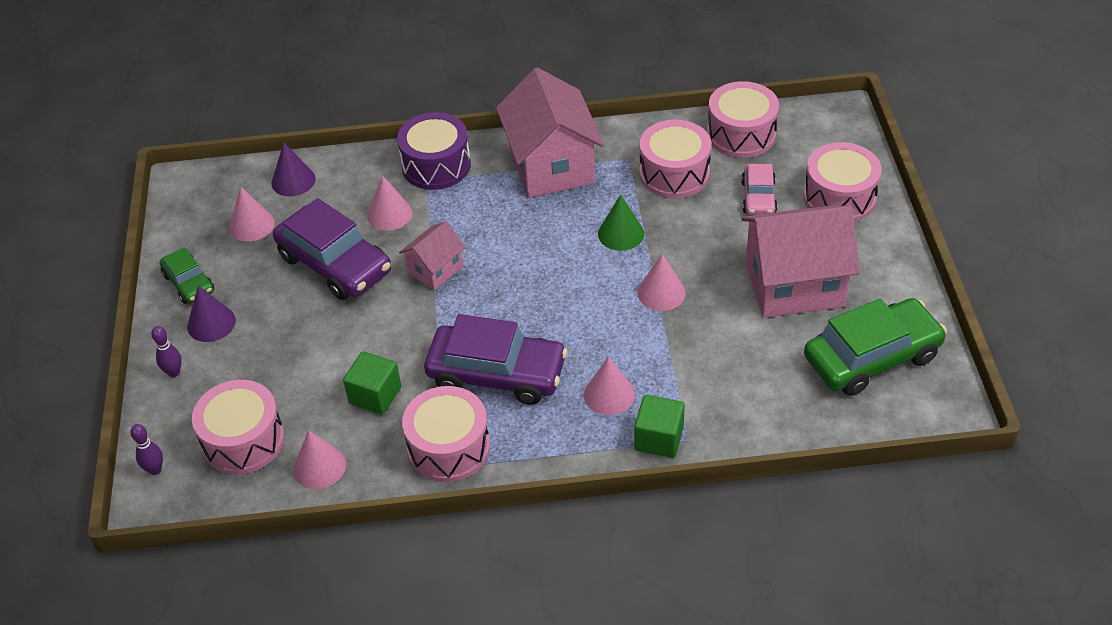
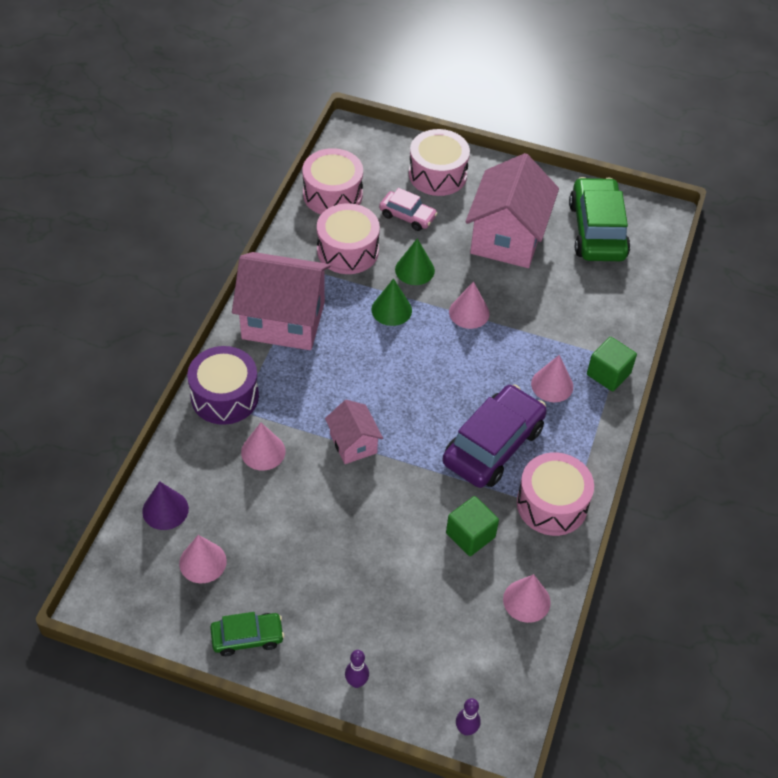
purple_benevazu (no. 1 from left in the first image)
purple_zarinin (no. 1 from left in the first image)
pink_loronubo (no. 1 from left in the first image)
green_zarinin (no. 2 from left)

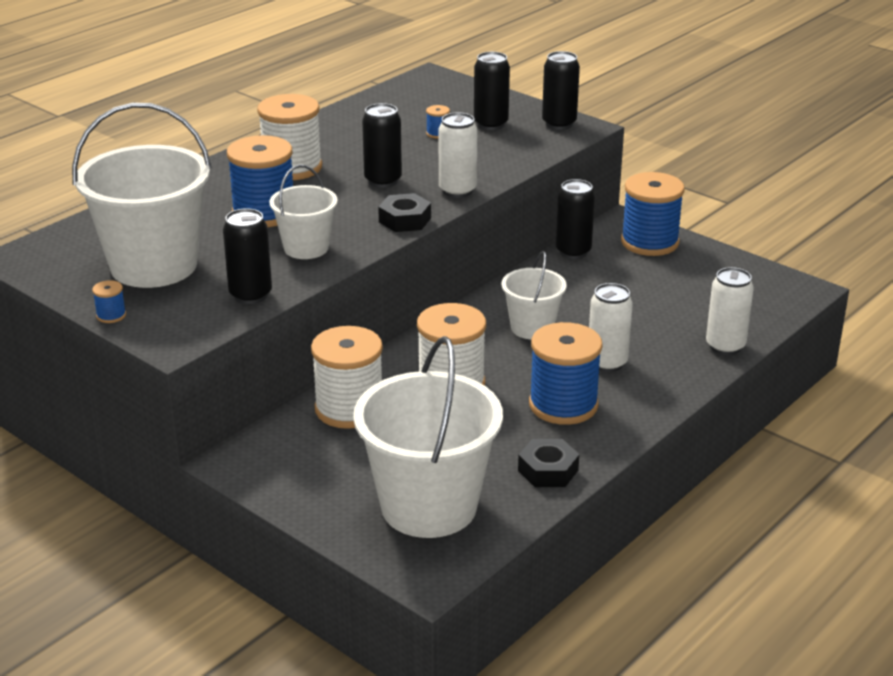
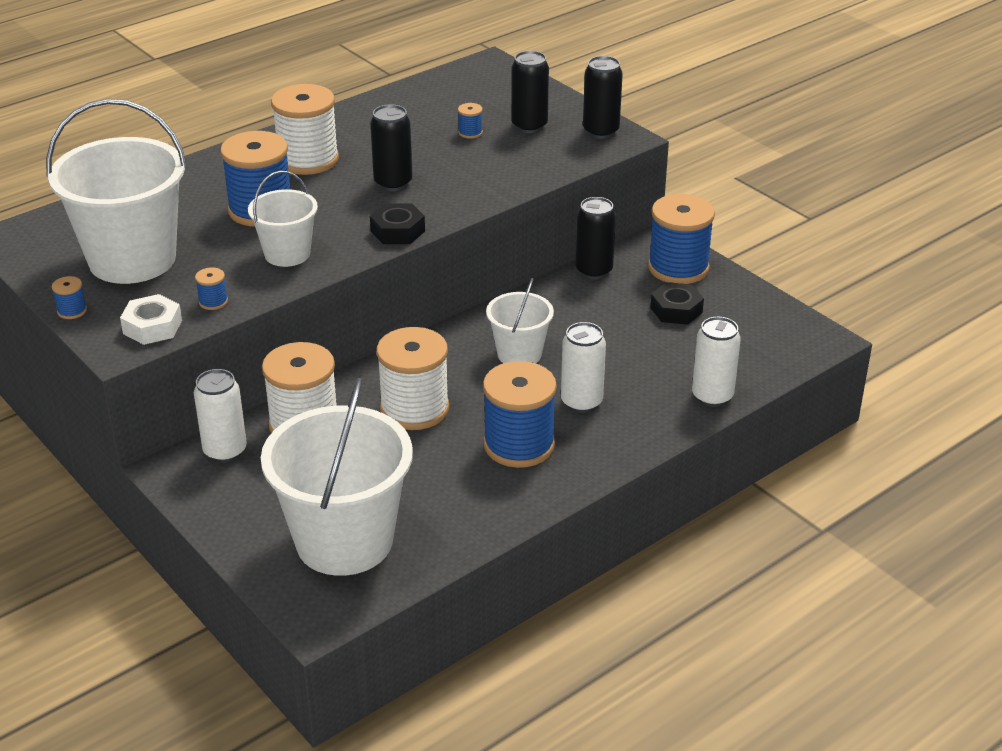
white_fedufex (no. 1 from left)
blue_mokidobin (no. 2 from left)
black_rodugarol (no. 2 from left)
white_rodugarol

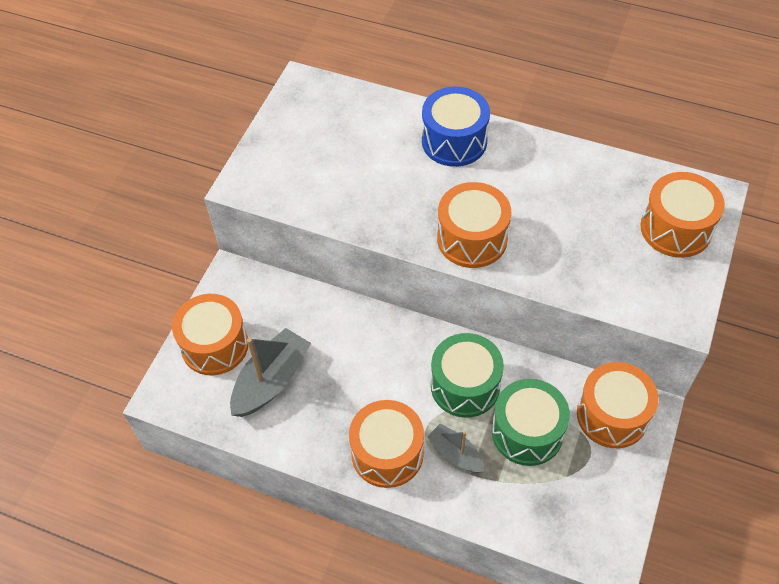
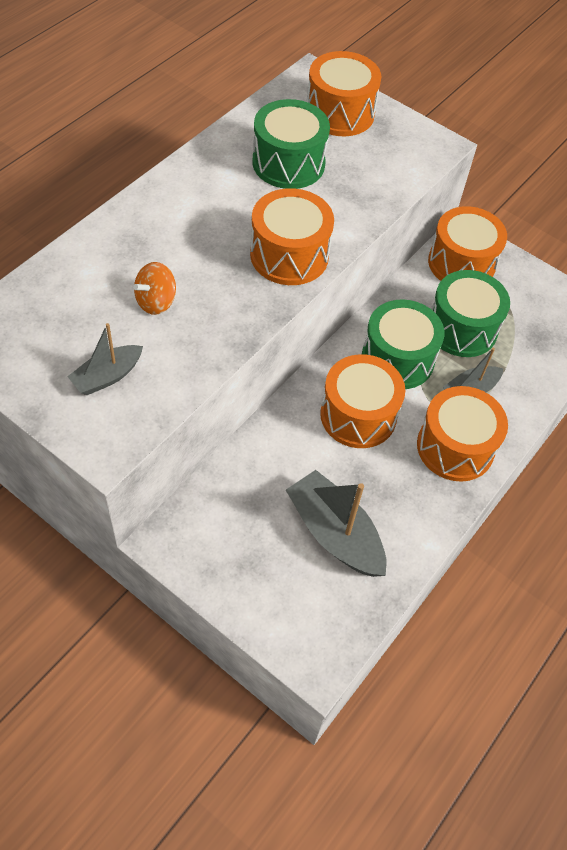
blue_loronubo
orange_loronubo (no. 3 from left)
green_loronubo (no. 1 from left)
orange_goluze
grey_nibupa (no. 1 from left)

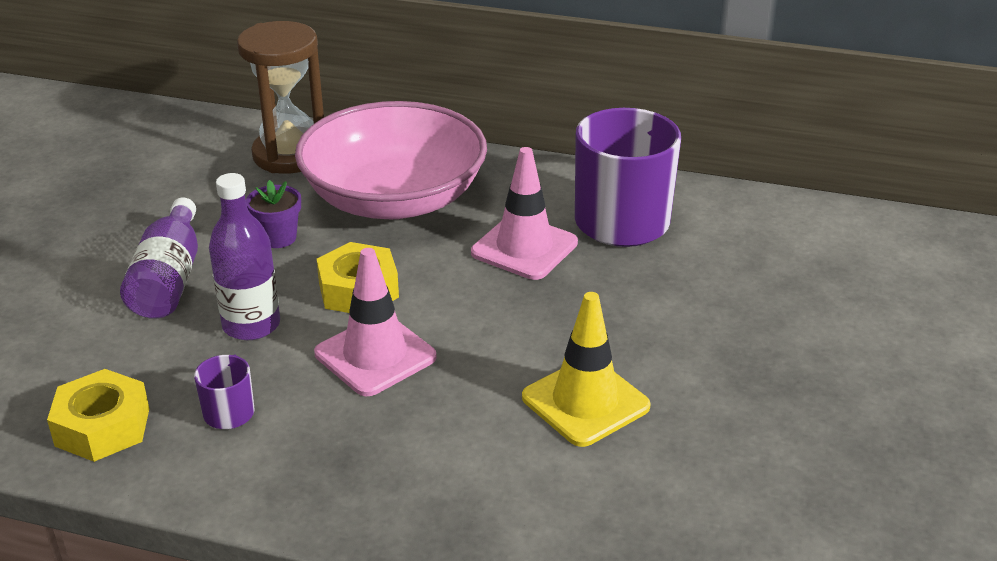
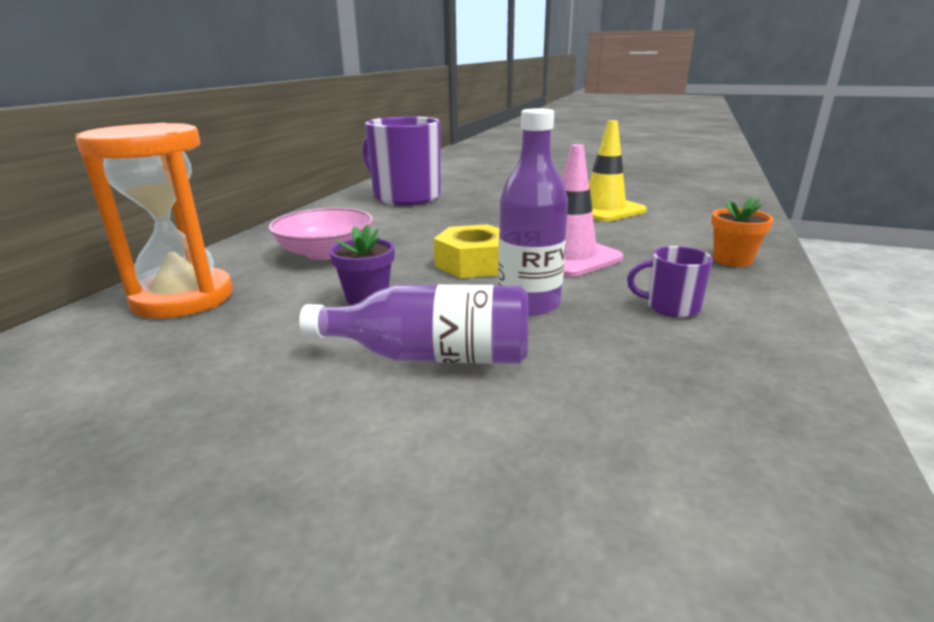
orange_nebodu
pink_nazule
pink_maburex (no. 2 from left in the first image)
yellow_rodugarol (no. 1 from left in the first image)
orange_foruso

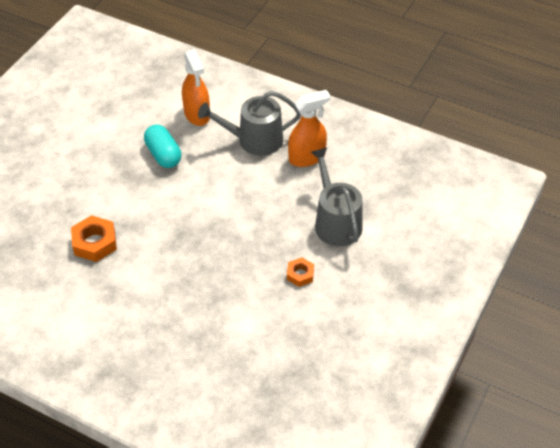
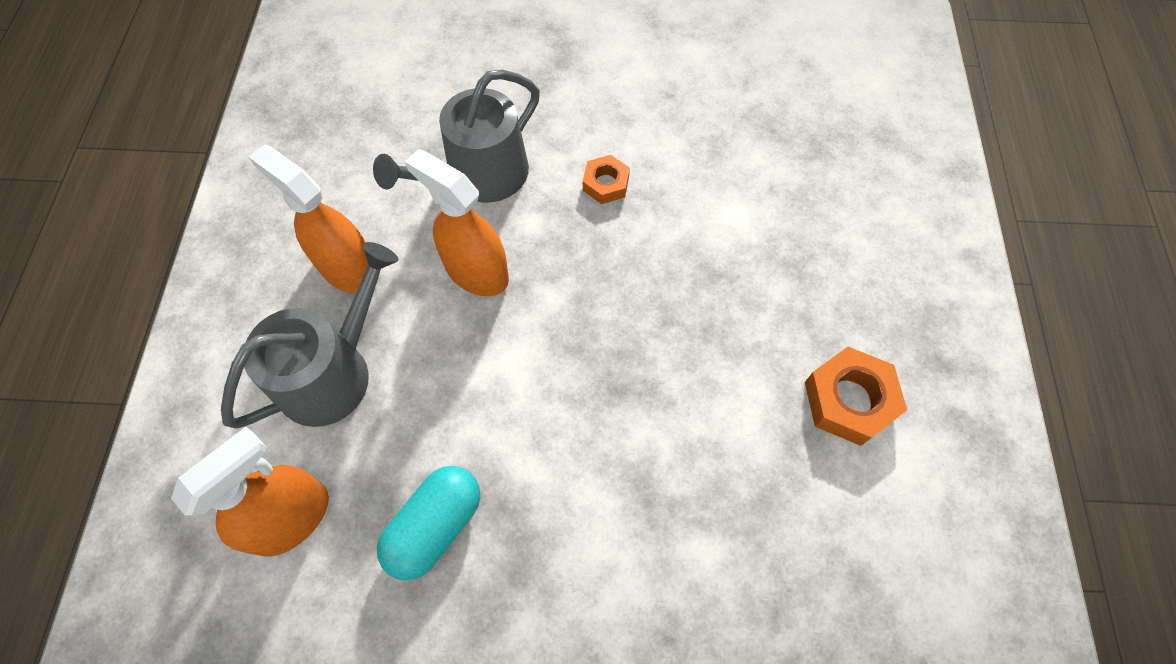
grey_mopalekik (no. 1 from left)
orange_rodugarol (no. 2 from left)
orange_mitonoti (no. 3 from left)

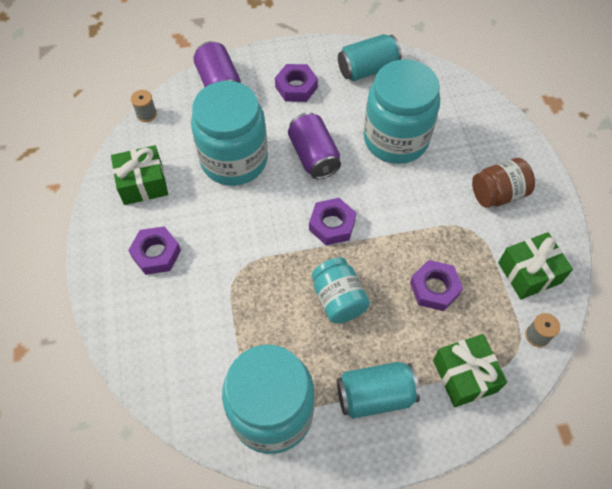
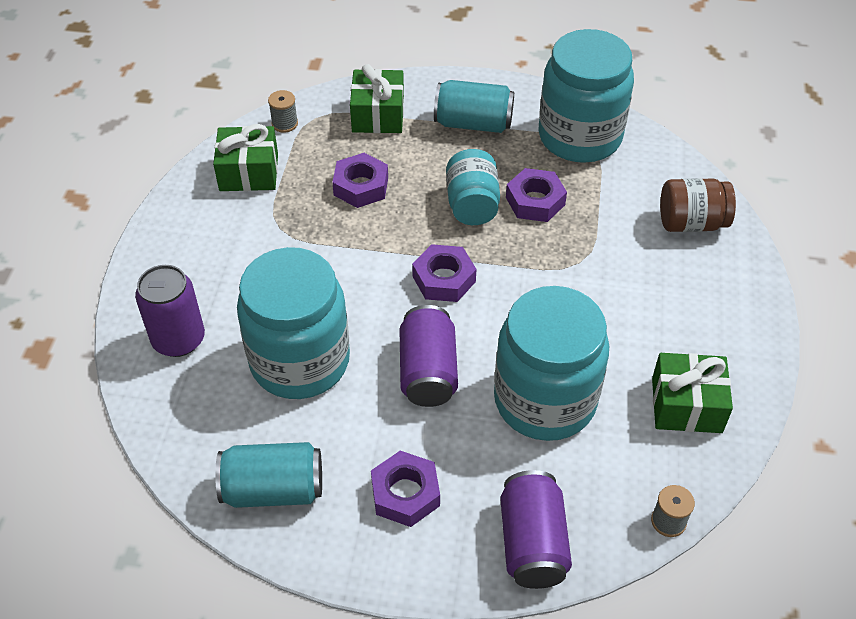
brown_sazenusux
purple_rodugarol (no. 4 from left)
purple_fedufex (no. 1 from left)

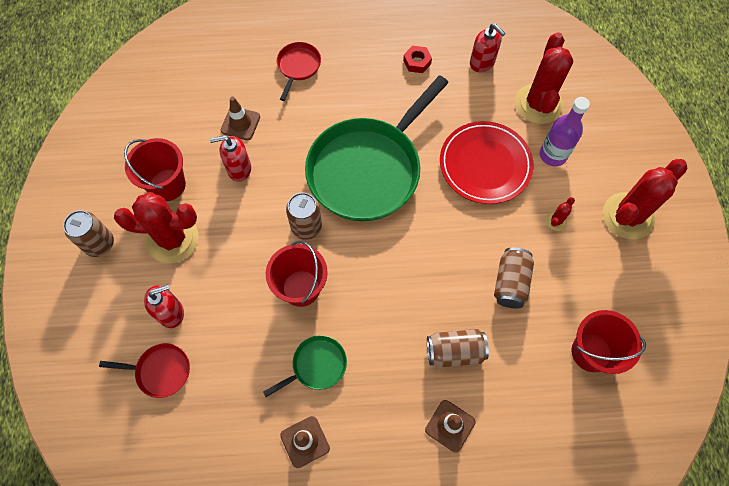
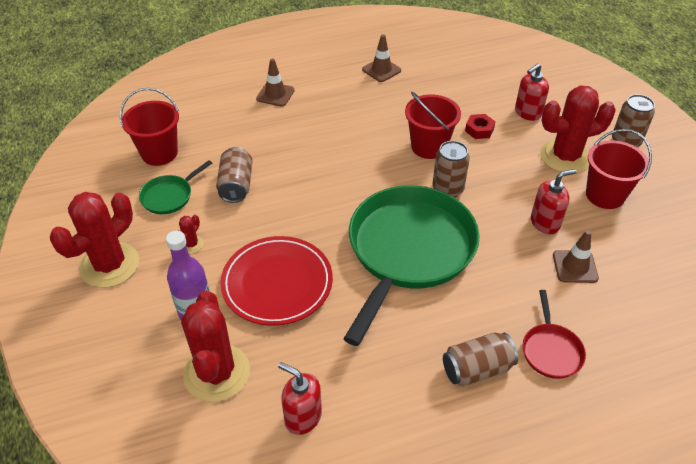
red_rodugarol
brown_fedufex (no. 3 from left)
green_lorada (no. 1 from left)
red_lorada (no. 1 from left in the first image)

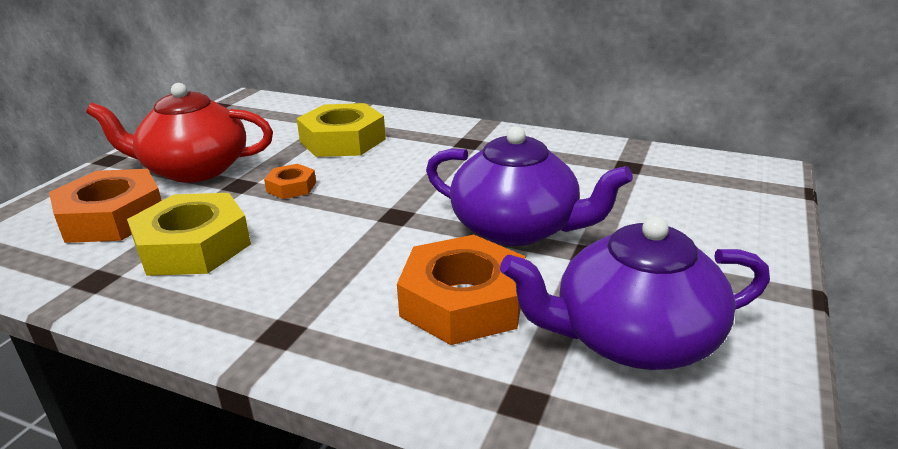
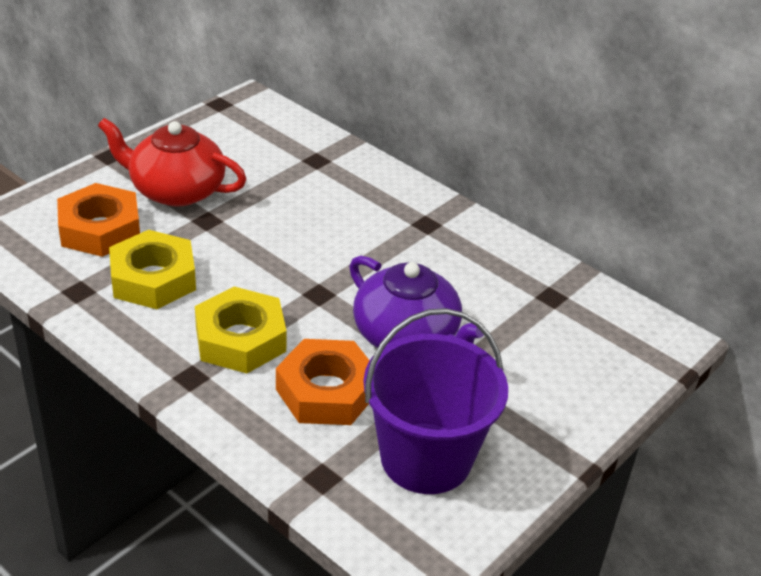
yellow_rodugarol (no. 2 from left)
orange_rodugarol (no. 2 from left in the first image)
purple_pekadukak

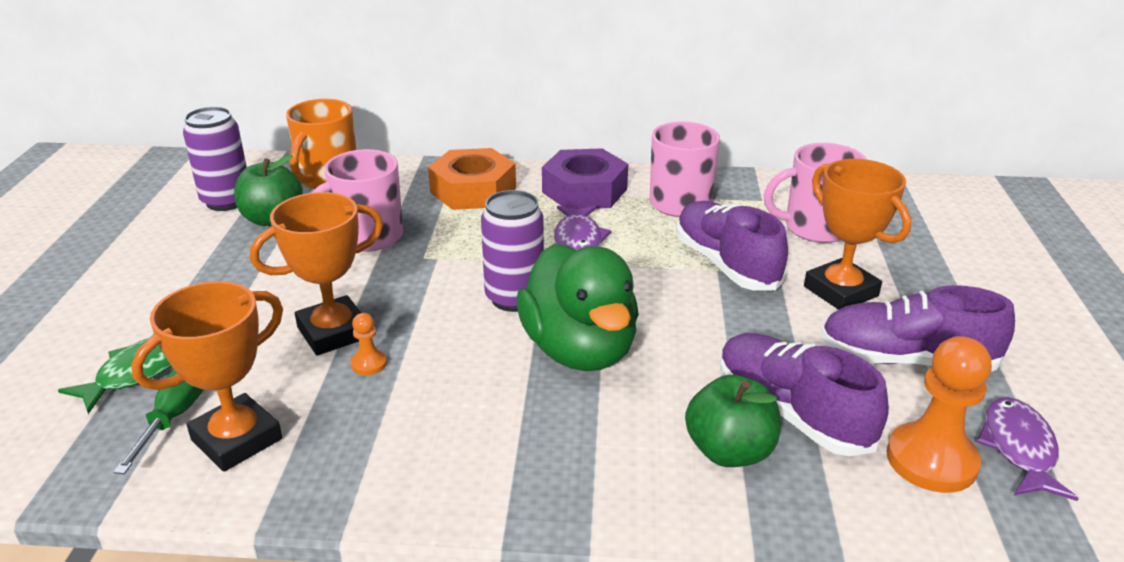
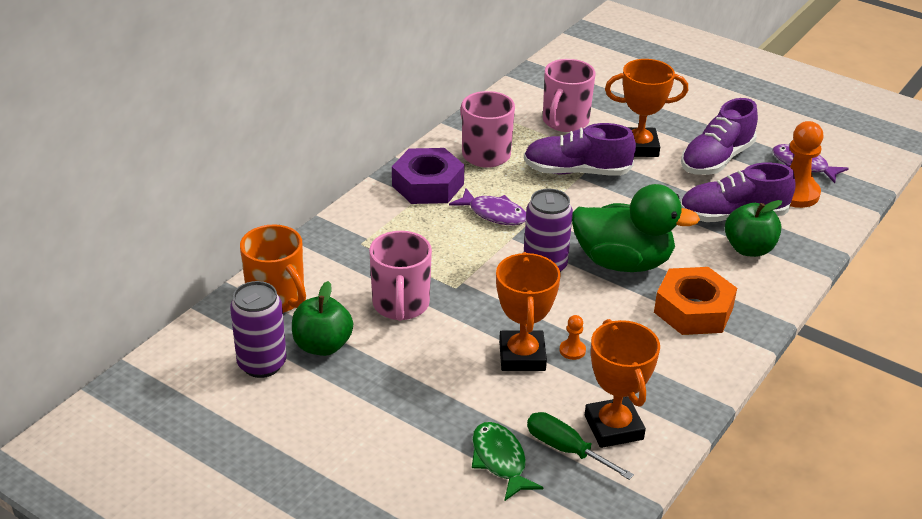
orange_rodugarol

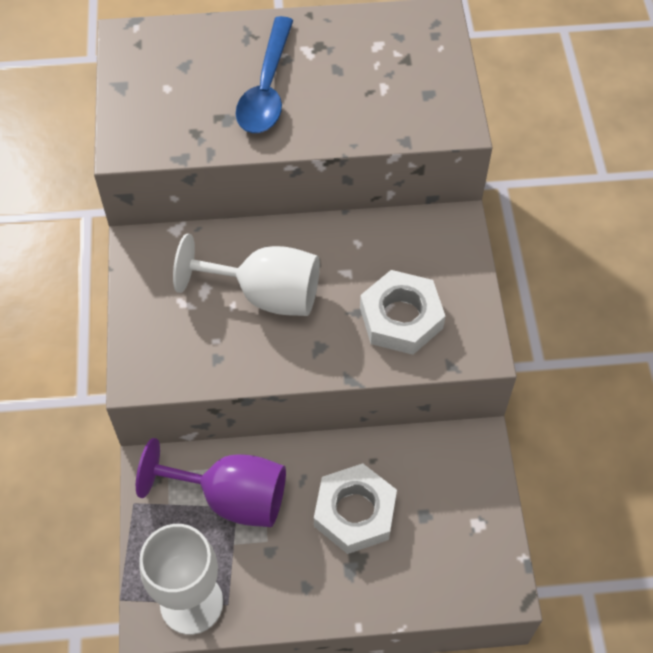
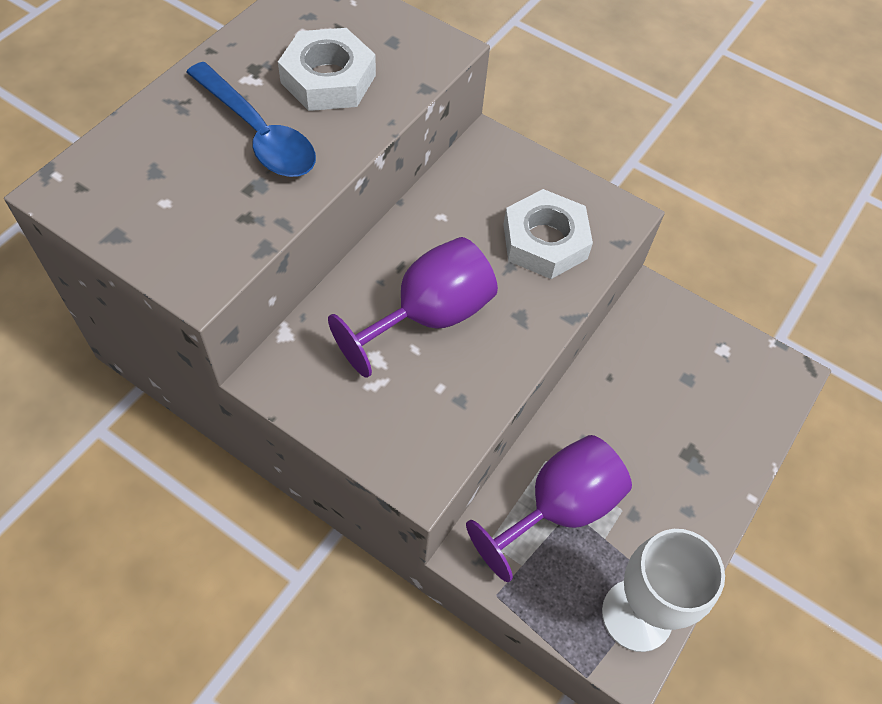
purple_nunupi (no. 1 from left)
white_rodugarol (no. 1 from left)

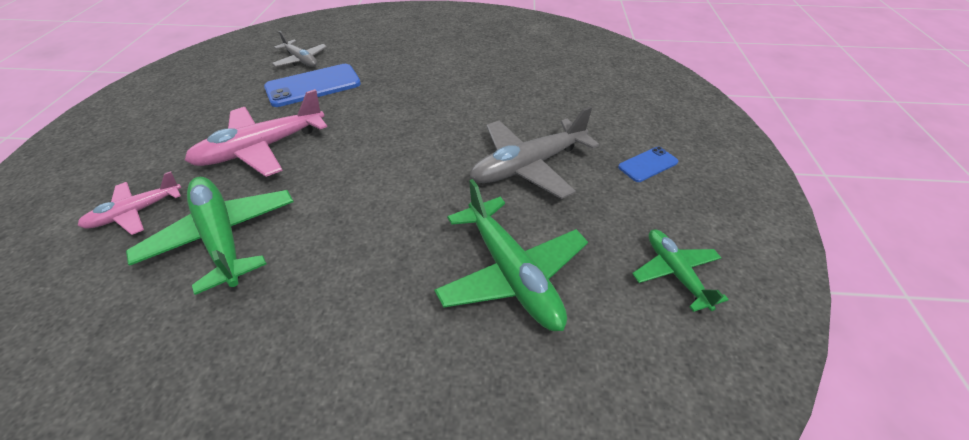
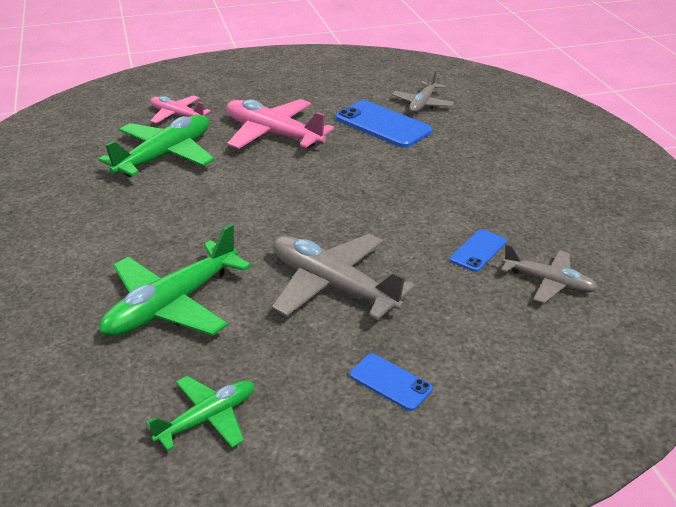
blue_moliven (no. 3 from left)
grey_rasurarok (no. 3 from left)

